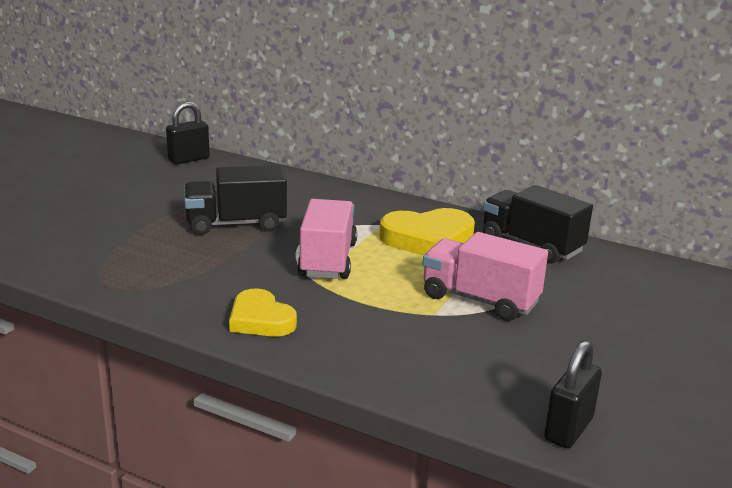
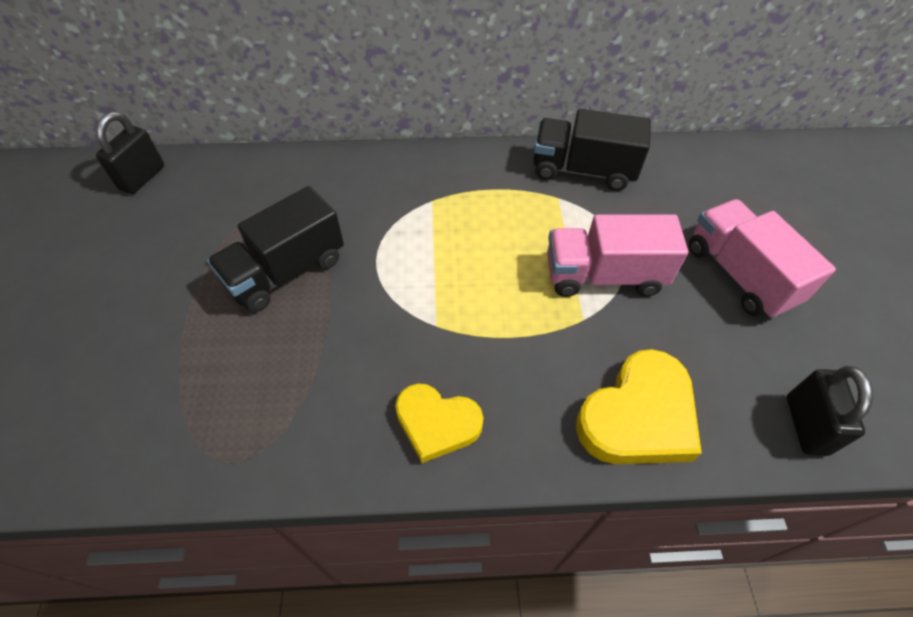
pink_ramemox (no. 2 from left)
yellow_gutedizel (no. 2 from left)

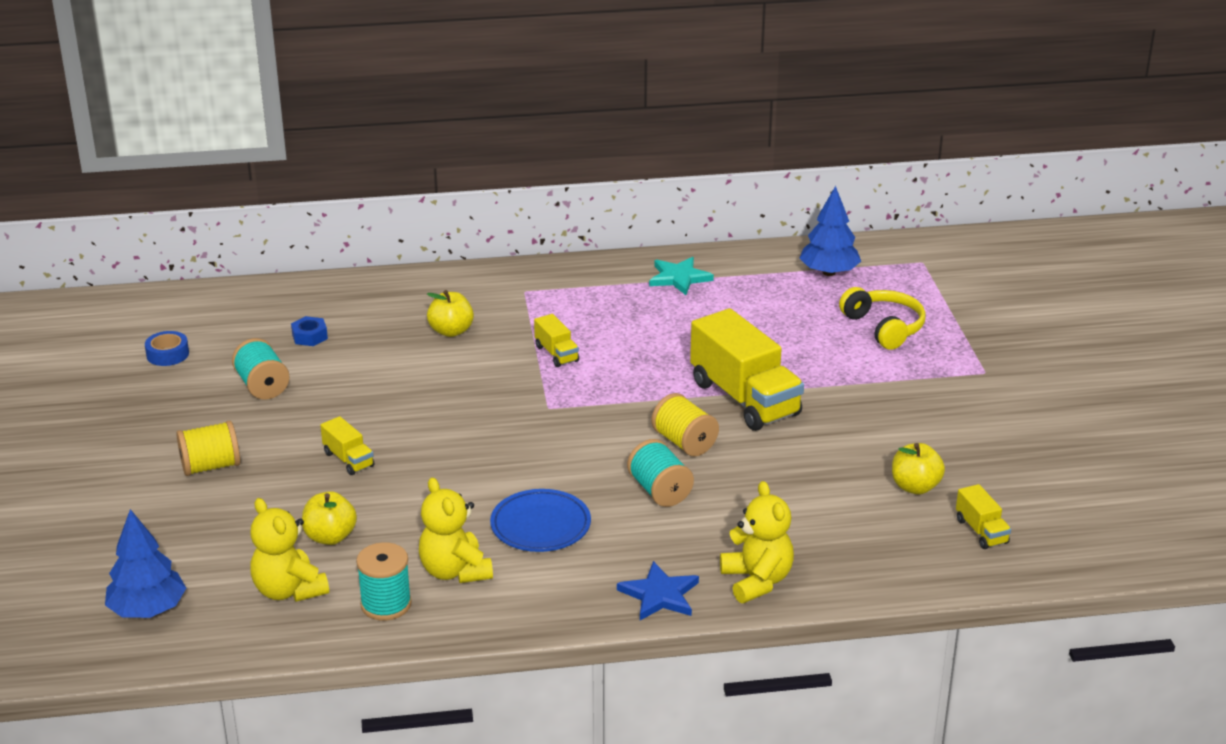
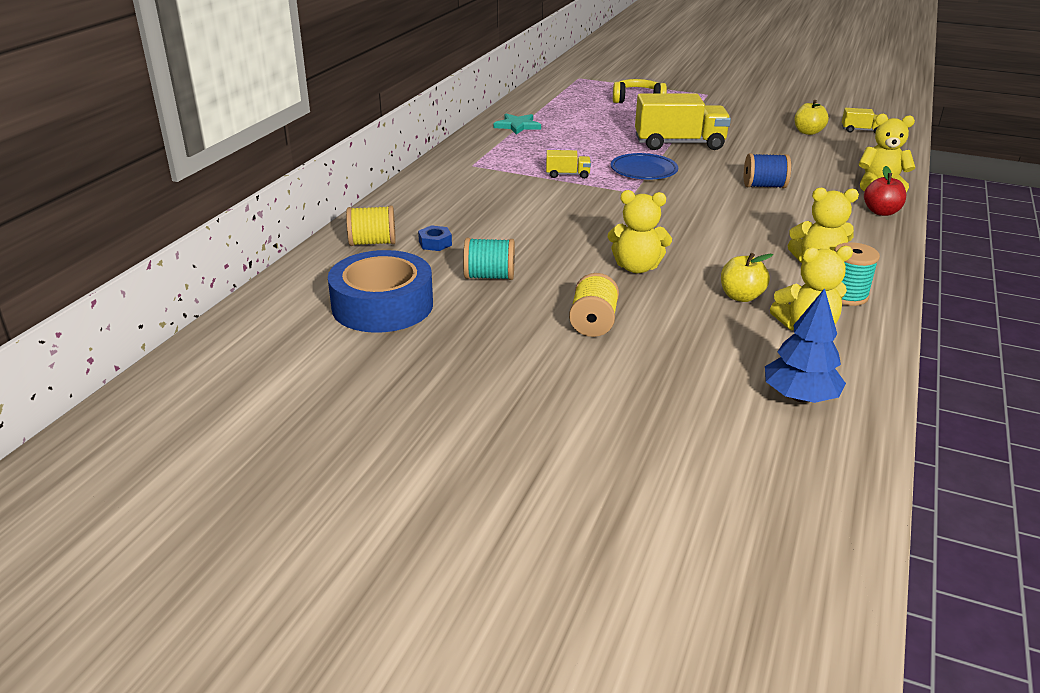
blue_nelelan (no. 2 from left in the first image)
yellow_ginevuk (no. 2 from left in the first image)
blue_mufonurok
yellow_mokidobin (no. 1 from left)
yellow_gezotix (no. 1 from left)
blue_mokidobin
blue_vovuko
red_ginevuk

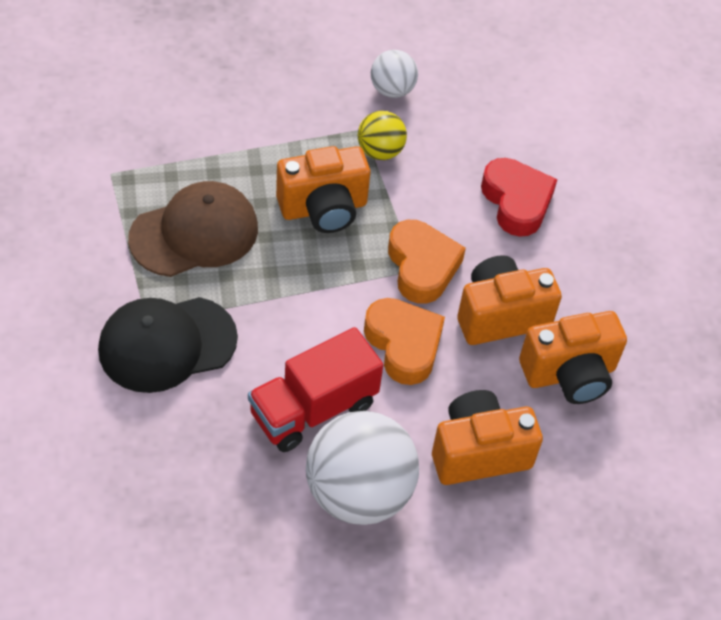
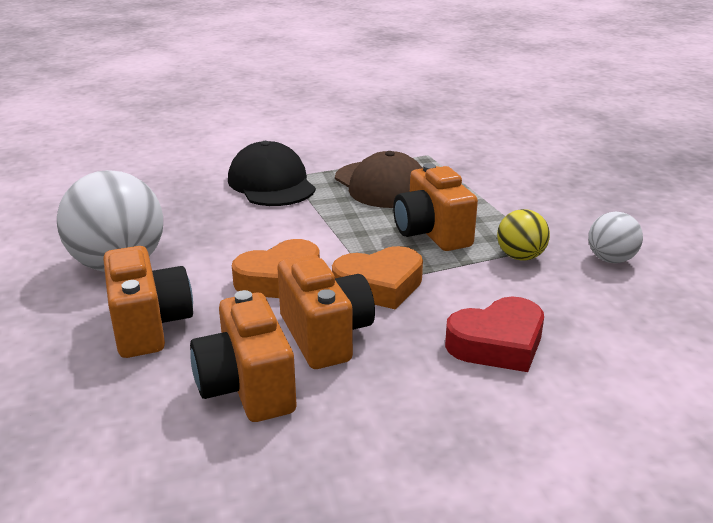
red_ramemox

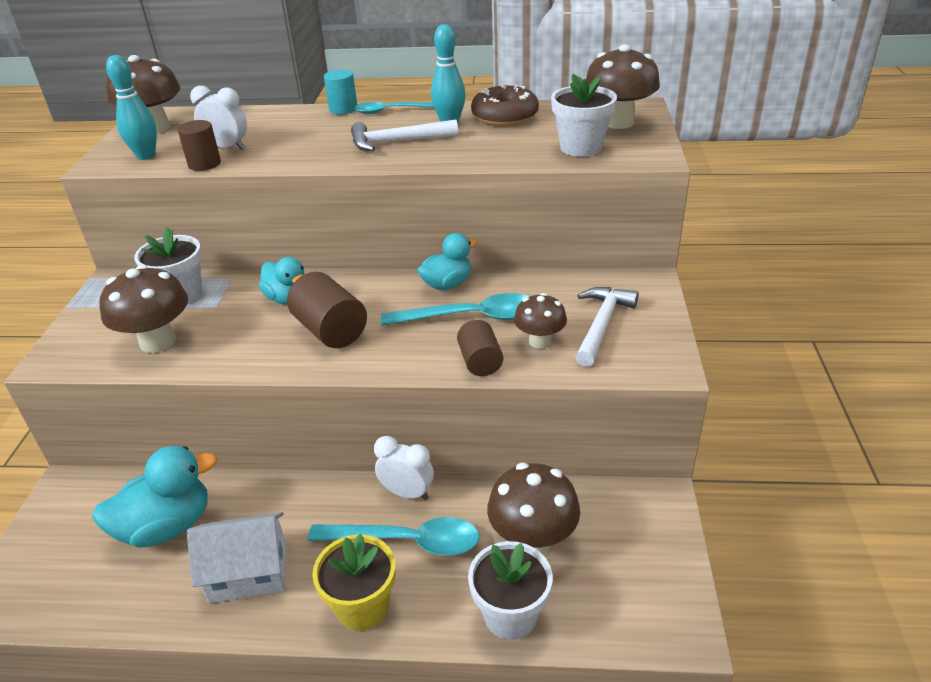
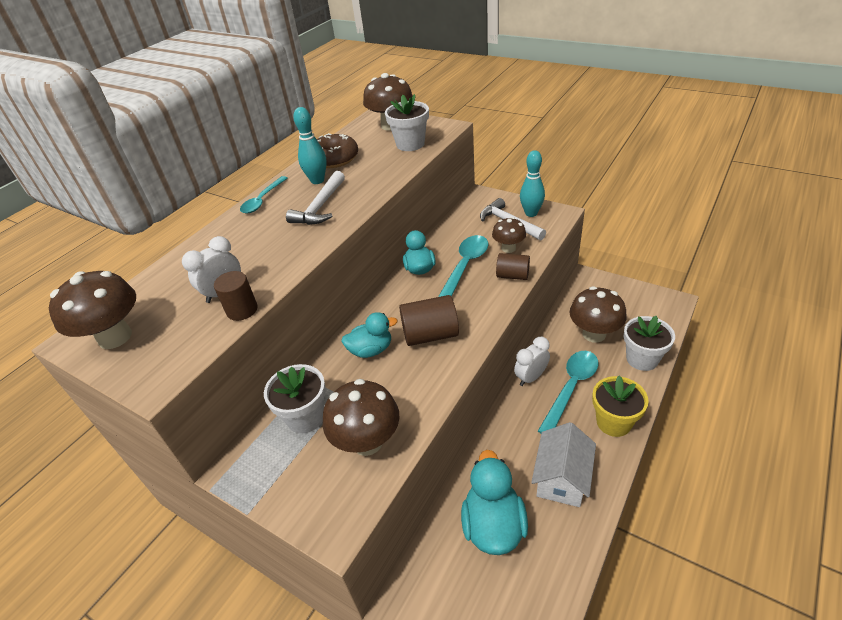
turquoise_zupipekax (no. 2 from left)
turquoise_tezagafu

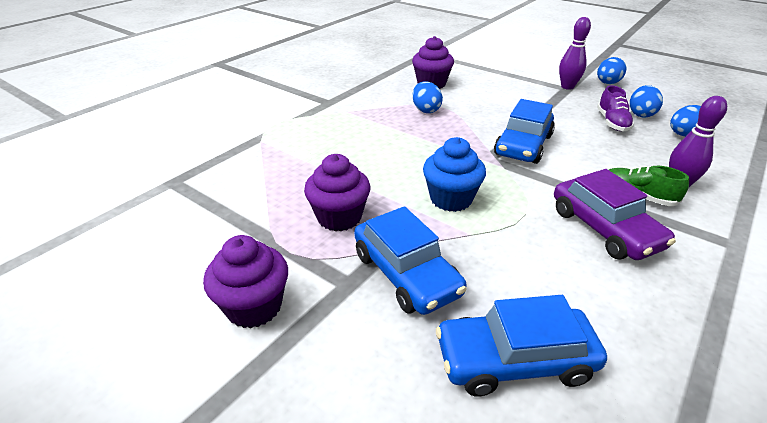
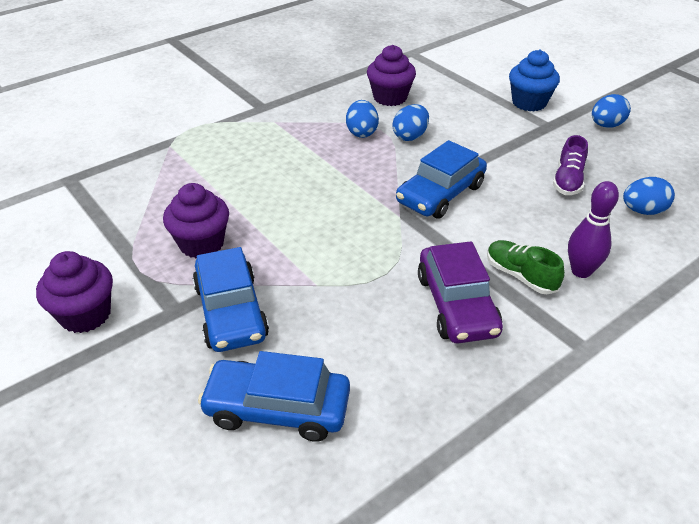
purple_zupipekax (no. 1 from left in the first image)
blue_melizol (no. 2 from left)
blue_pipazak

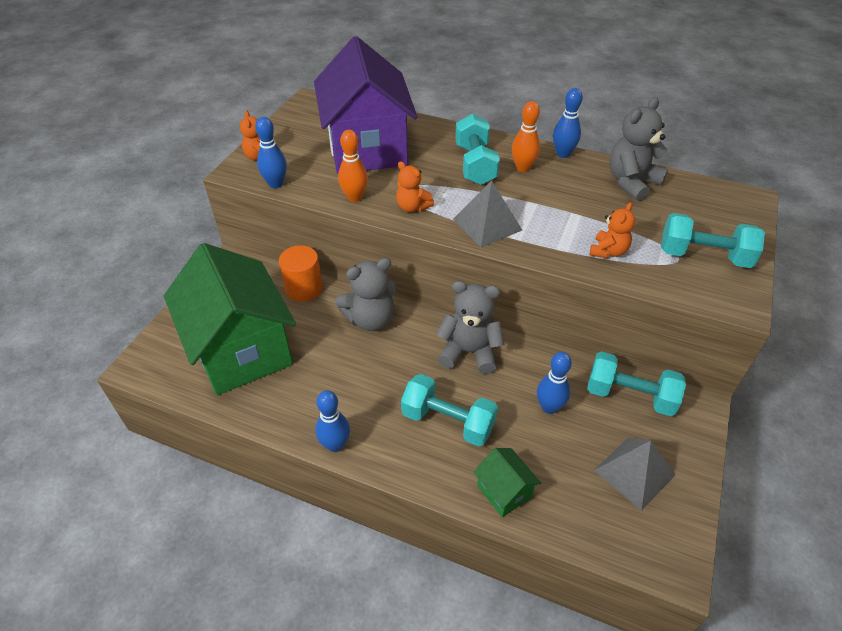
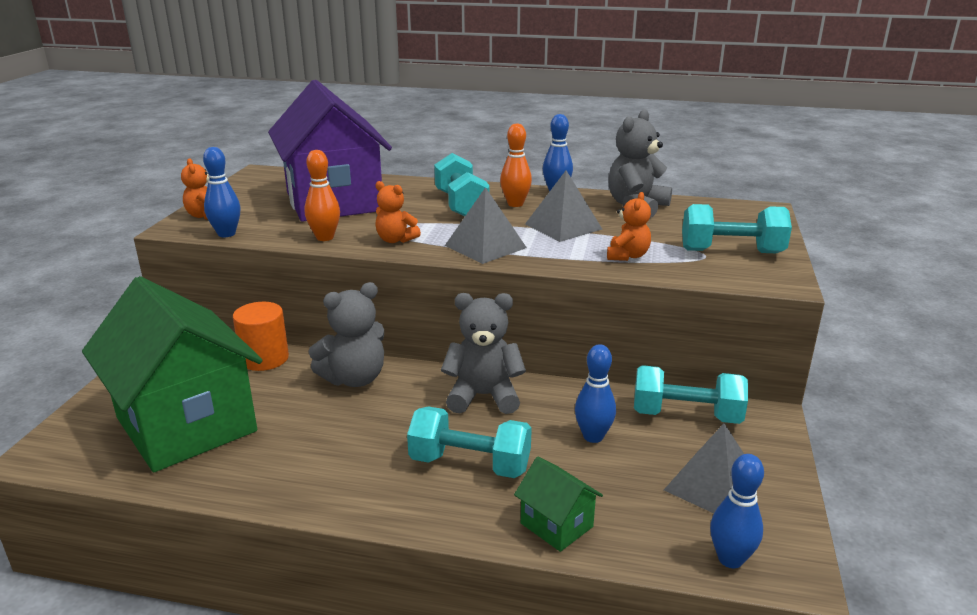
blue_zupipekax (no. 4 from left)
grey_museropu (no. 2 from left)

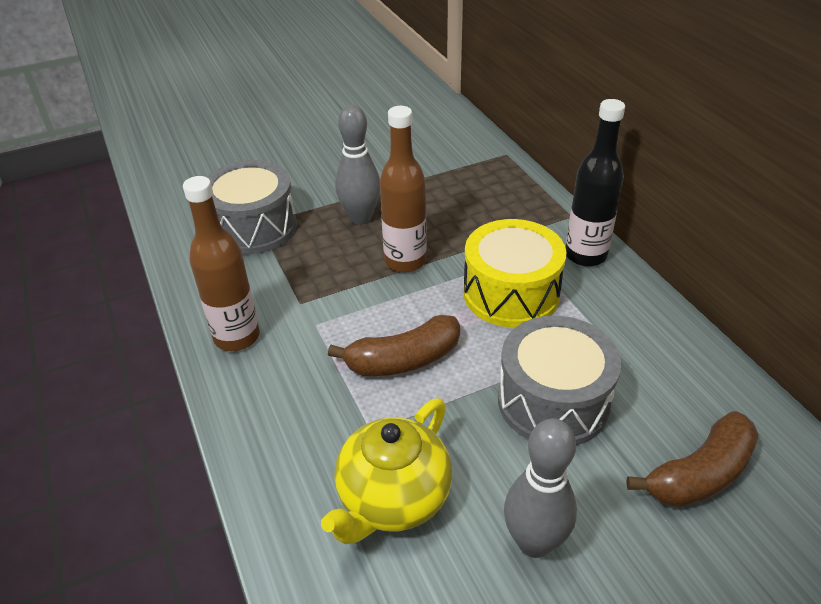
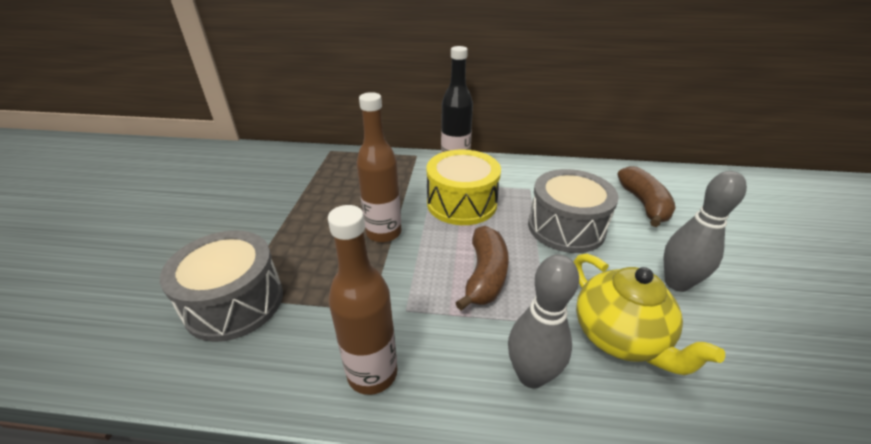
grey_zupipekax (no. 1 from left)

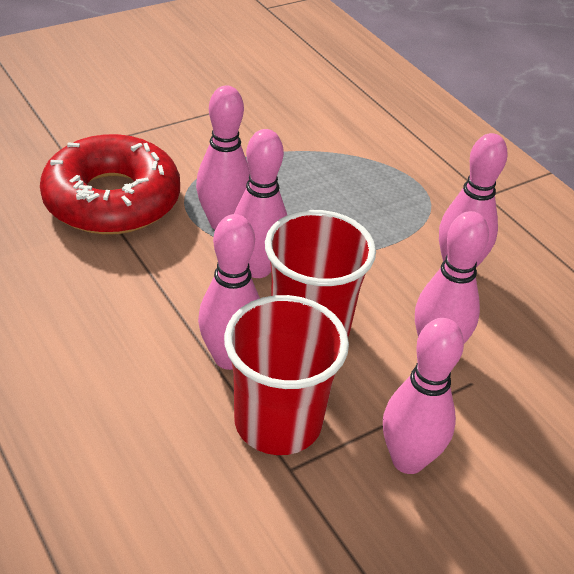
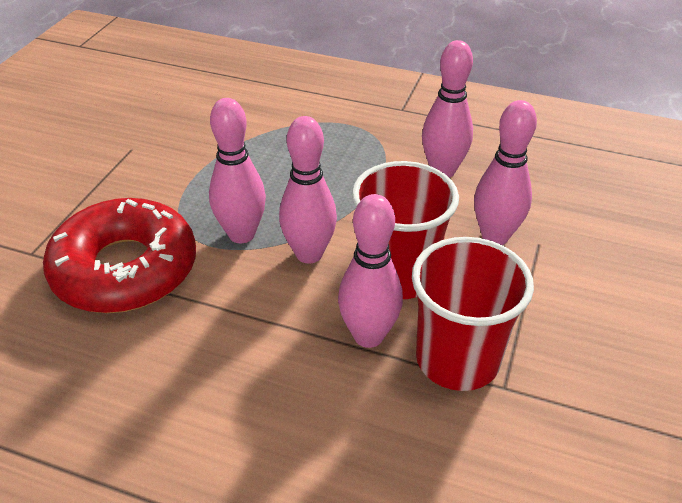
pink_zupipekax (no. 4 from left in the first image)

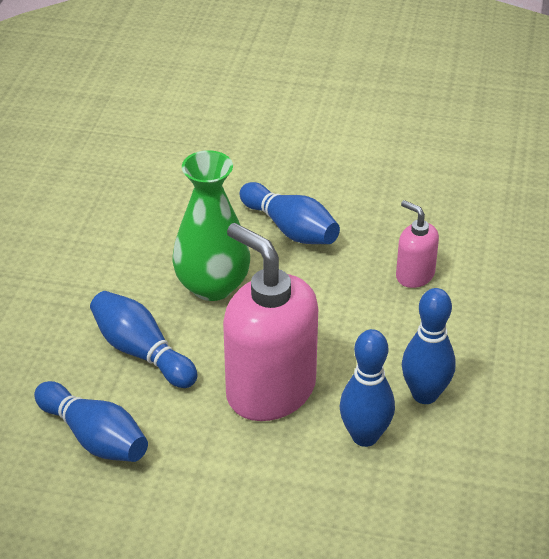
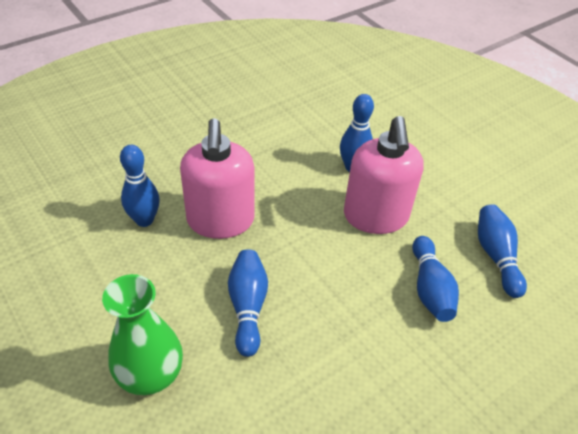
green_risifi
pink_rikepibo (no. 1 from left)
blue_zupipekax (no. 1 from left)

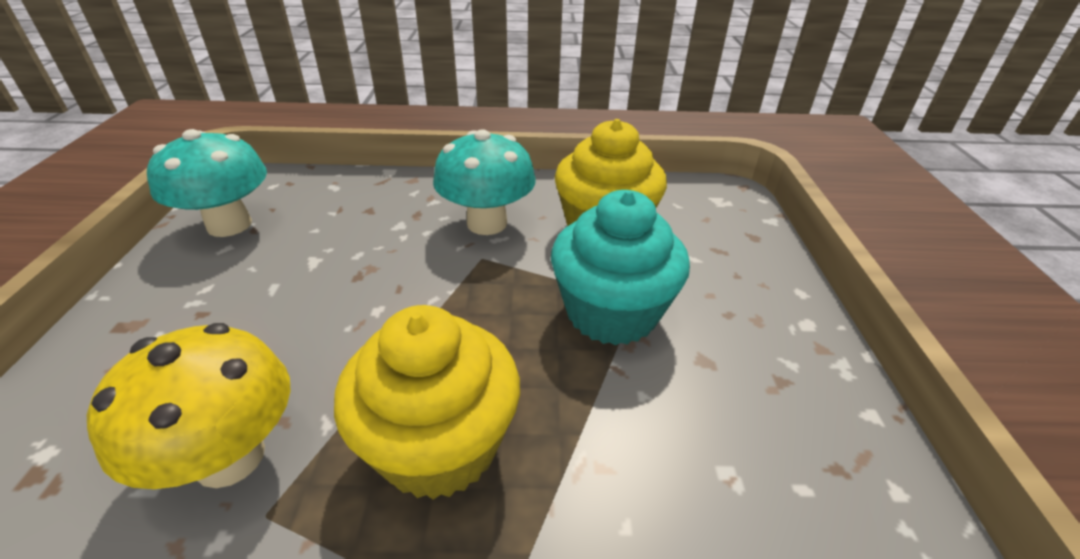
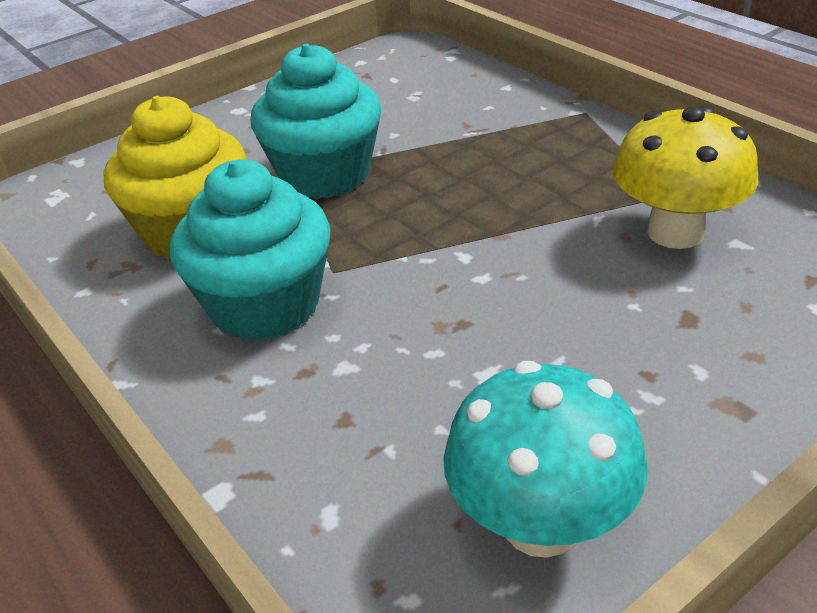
turquoise_pipazak (no. 1 from left)
yellow_pipazak (no. 1 from left in the first image)

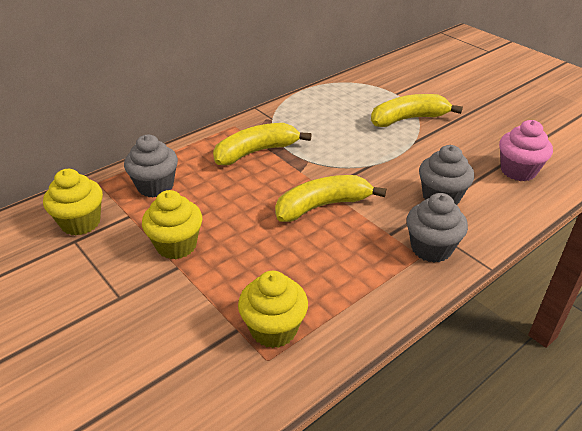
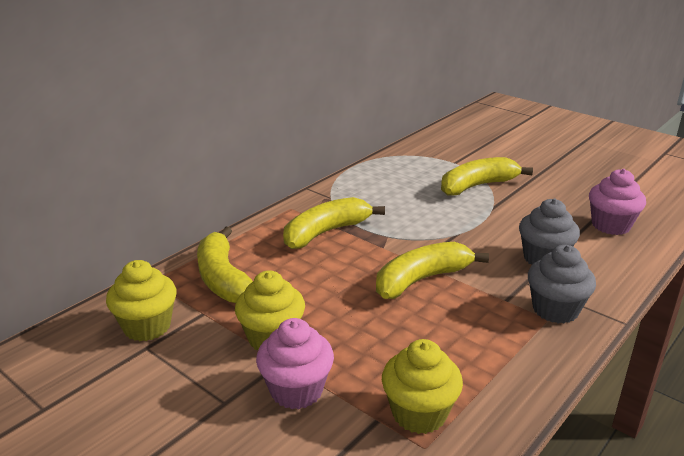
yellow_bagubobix (no. 1 from left)
pink_pipazak (no. 1 from left)

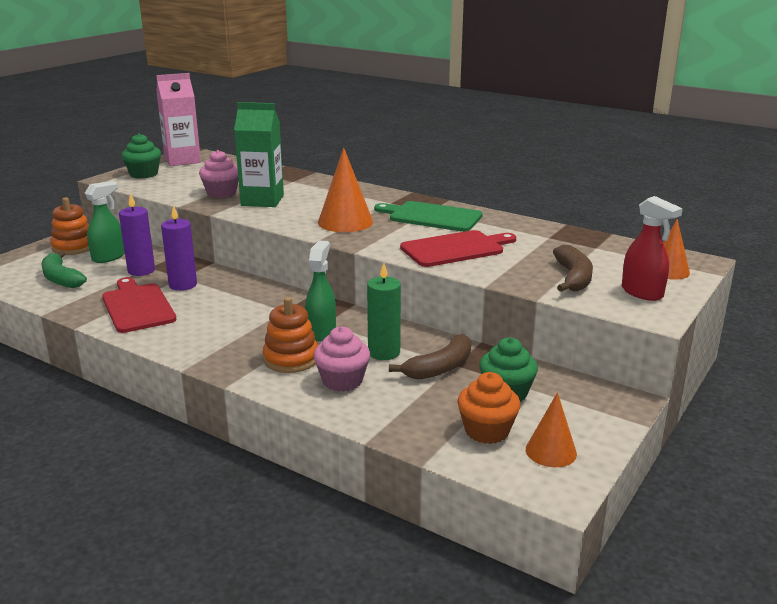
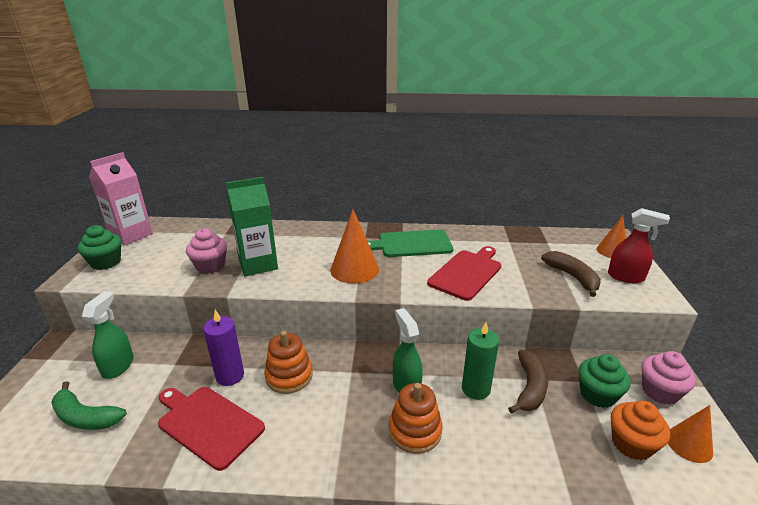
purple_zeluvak (no. 1 from left in the first image)
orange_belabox (no. 1 from left)
pink_pipazak (no. 2 from left)

